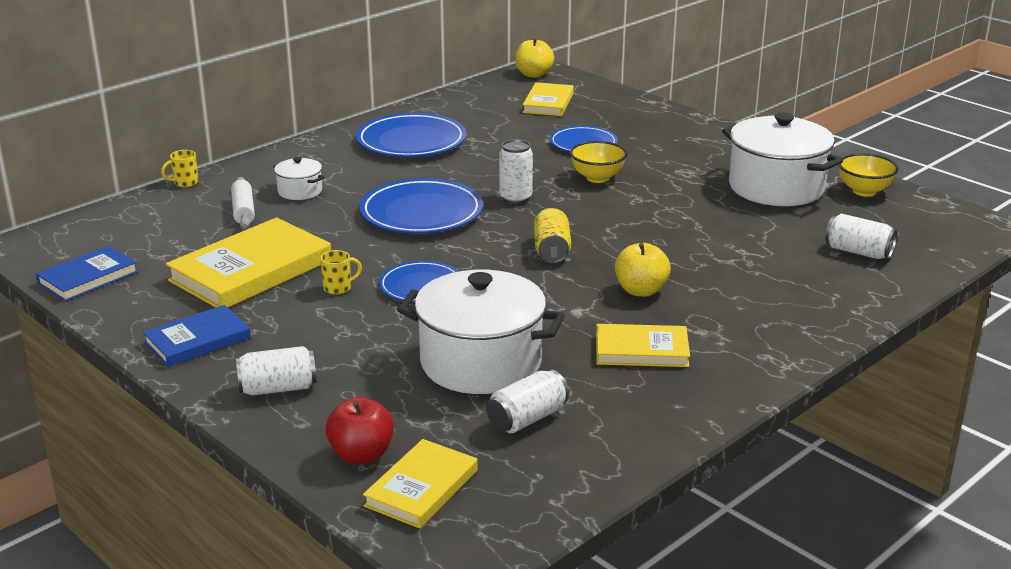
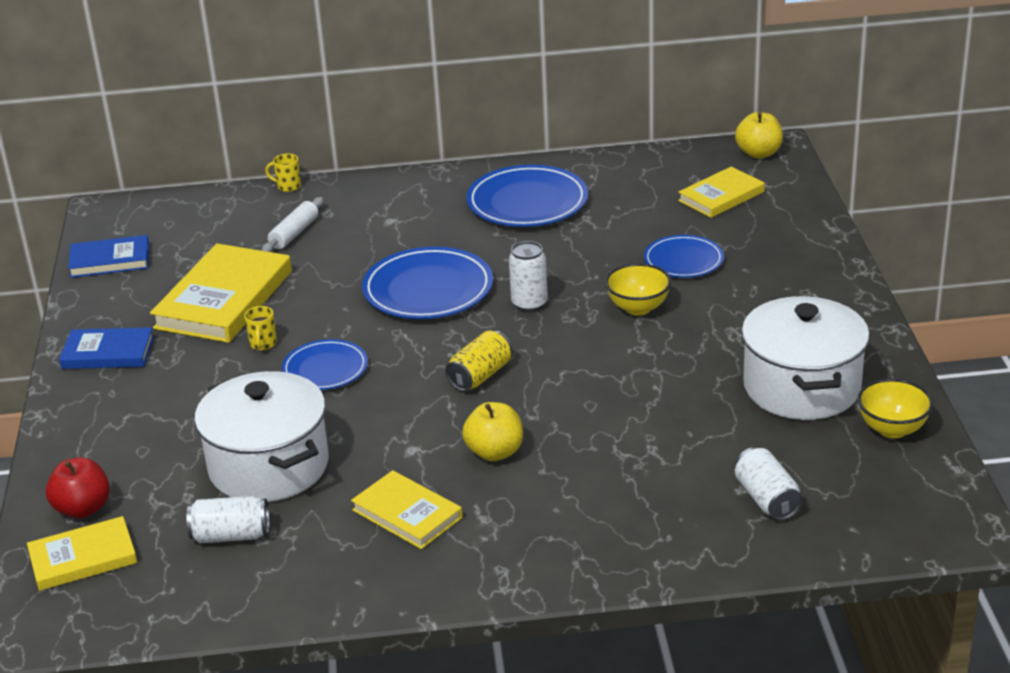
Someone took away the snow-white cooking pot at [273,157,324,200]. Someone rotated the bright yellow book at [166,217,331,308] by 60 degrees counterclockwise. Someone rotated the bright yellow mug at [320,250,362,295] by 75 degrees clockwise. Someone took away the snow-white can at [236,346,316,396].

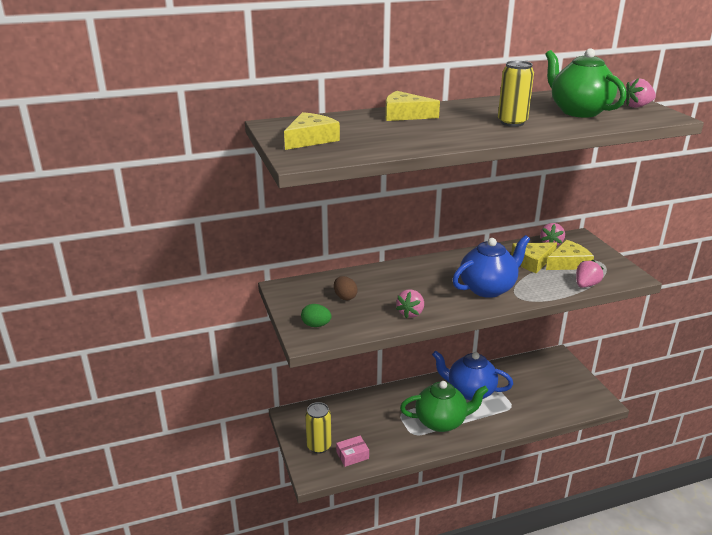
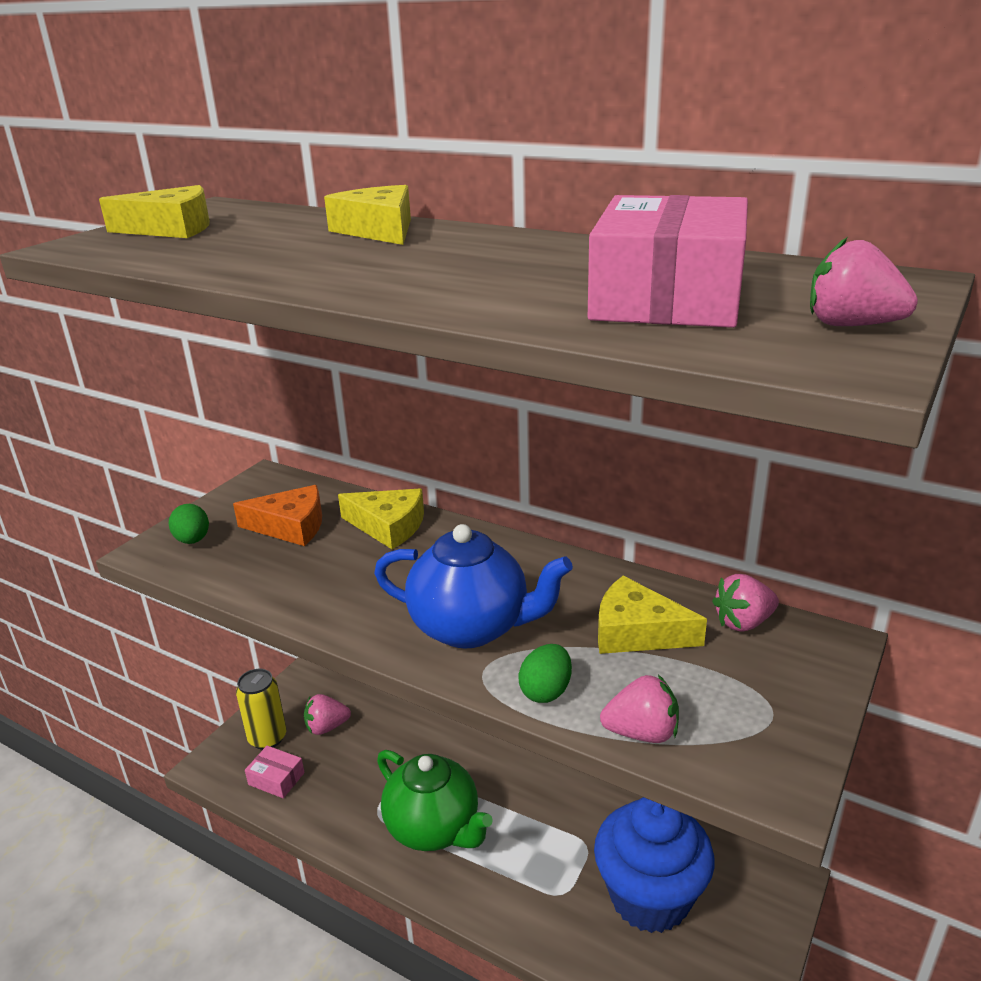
Someone swapped the leaf-green tea pot at [545,48,627,118] for the pink box at [588,195,748,328]. Someone took away the bright yellow can at [498,61,534,127]. Someone carried the bright yellow piece of cheese from [546,240,594,270] to [338,488,424,549]. Someone swapped the dark brown toy egg at [334,276,358,300] for the orange piece of cheese at [233,485,322,546]. Someone carried the pink strawberry from [396,289,424,318] to [304,694,351,735]. Someone took away the cobalt tea pot at [432,351,513,401]. Someone put down the leaf-green toy egg at [518,644,572,703]. Someone put down the cobalt fairy cake at [594,797,715,933].

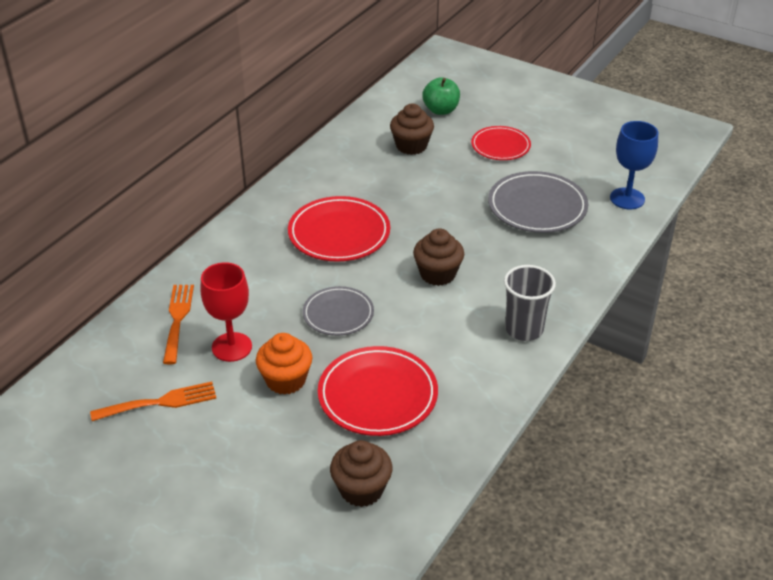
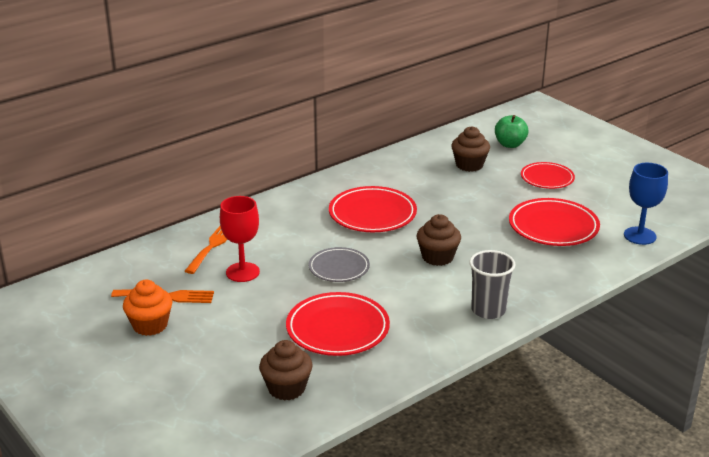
Someone repainted the gray plate at [488,171,588,233], which became the scarlet plate at [509,198,600,246]. Someone carried the orange fairy cake from [256,333,312,395] to [123,280,172,336].

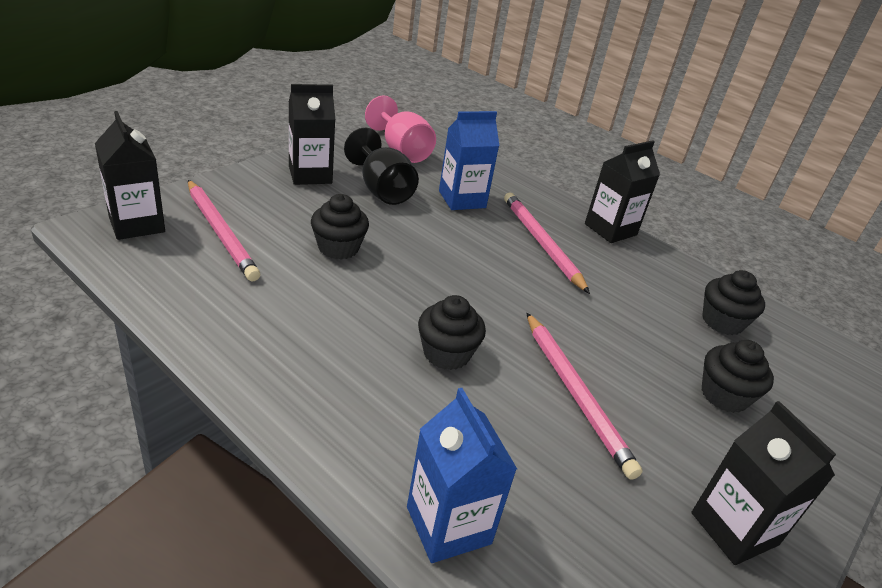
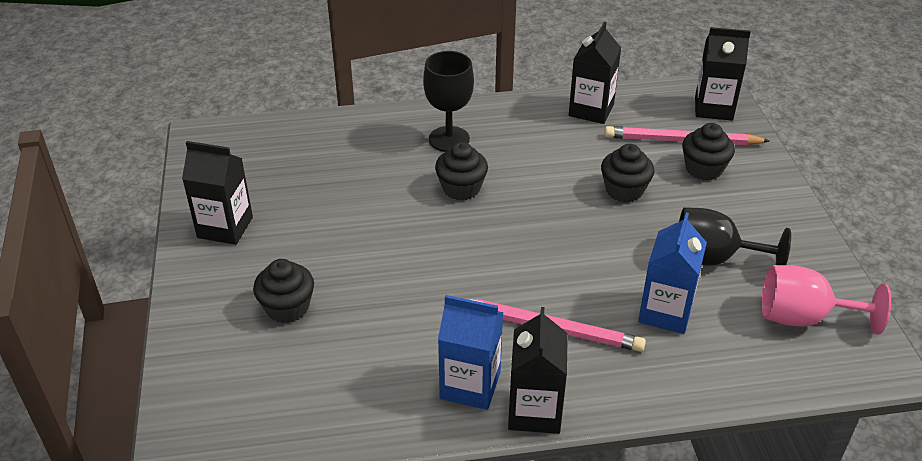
Someone carried the black carton from [289,84,335,185] to [569,22,621,124]. Someone carried the black fairy cake from [702,270,765,335] to [682,123,735,181]. Someone took away the pink wooden pencil at [527,313,642,480]. Someone carried the cobalt carton from [407,388,517,563] to [438,295,503,410]. Someone put down the black wine glass at [423,51,474,152].

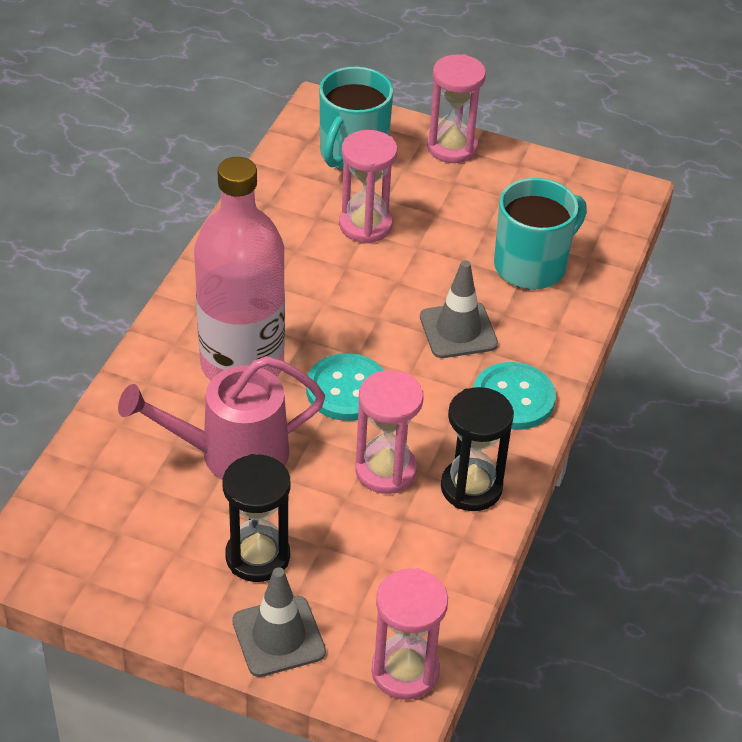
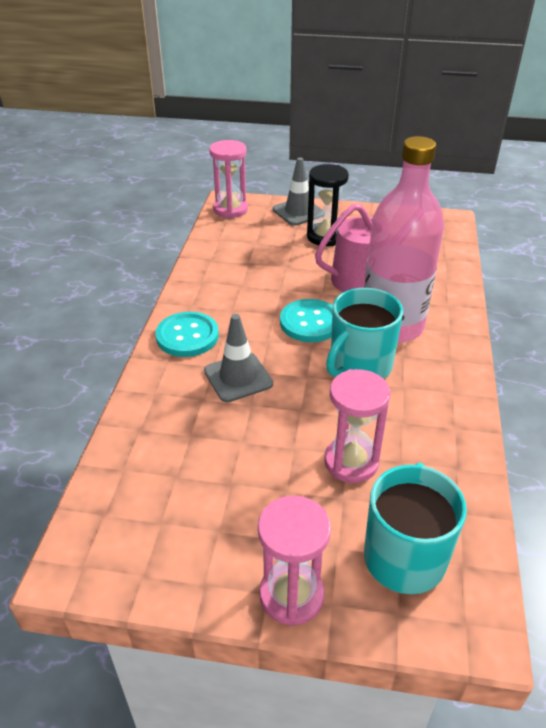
Someone carried the teal mug from [494,178,587,289] to [326,288,403,379]. Someone took away the pink sandglass at [355,370,423,494]. Someone took away the black sandglass at [441,387,514,511].

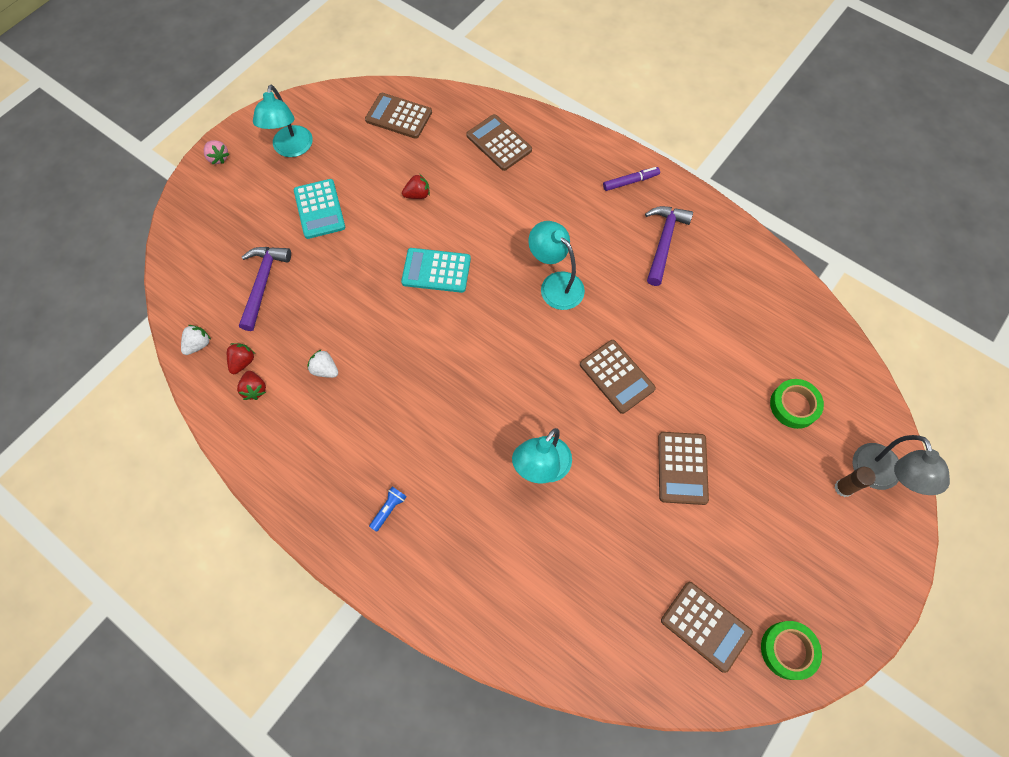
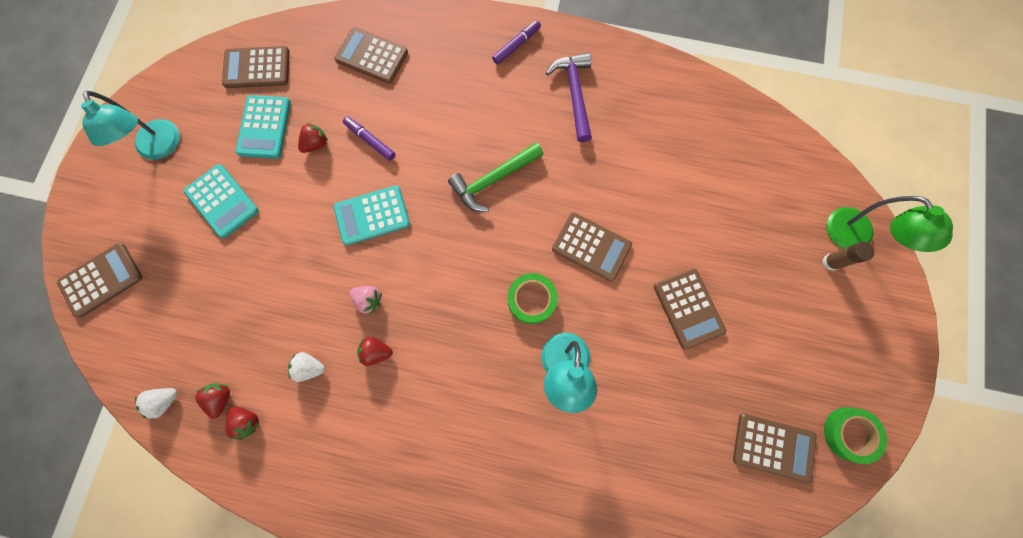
Someone carried the pink strawberry from [204,140,229,164] to [349,286,382,314]. Someone swapped the teal lamp at [528,221,585,310] for the leaf-green hammer at [448,142,543,212]. Someone took away the royal purple hammer at [239,247,291,331]. Someone rotated the snow-white strawberry at [181,325,211,355] by 135 degrees counterclockwise. Someone carried the leaf-green tape from [770,379,824,429] to [508,273,558,324]. Someone repainted the gray lamp at [852,435,950,495], which became the leaf-green lamp at [827,196,953,252]. Someone took away the cobalt flashlight at [369,487,407,532]. Someone put down the teal adding machine at [236,95,291,159]. Someone put down the royal purple felt pen at [343,116,396,161]. Someone put down the dark brown adding machine at [57,243,143,318]. Someone put down the scarlet strawberry at [357,337,393,366].

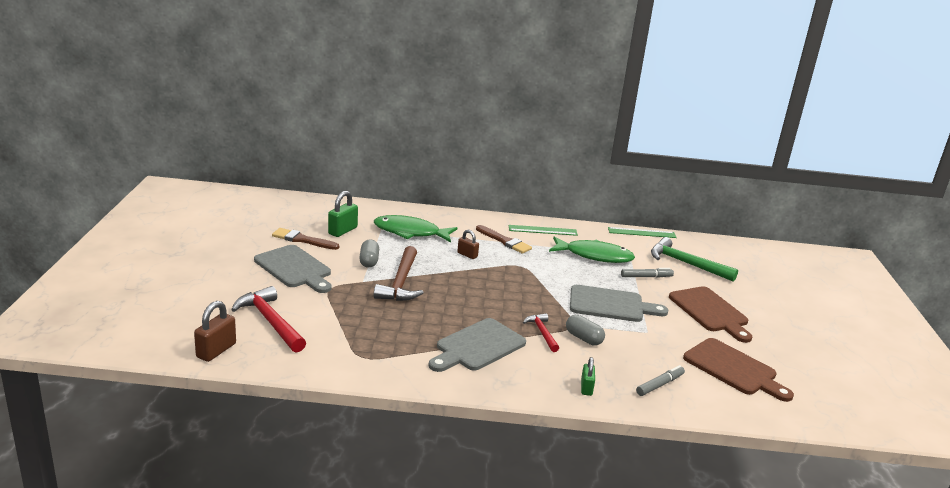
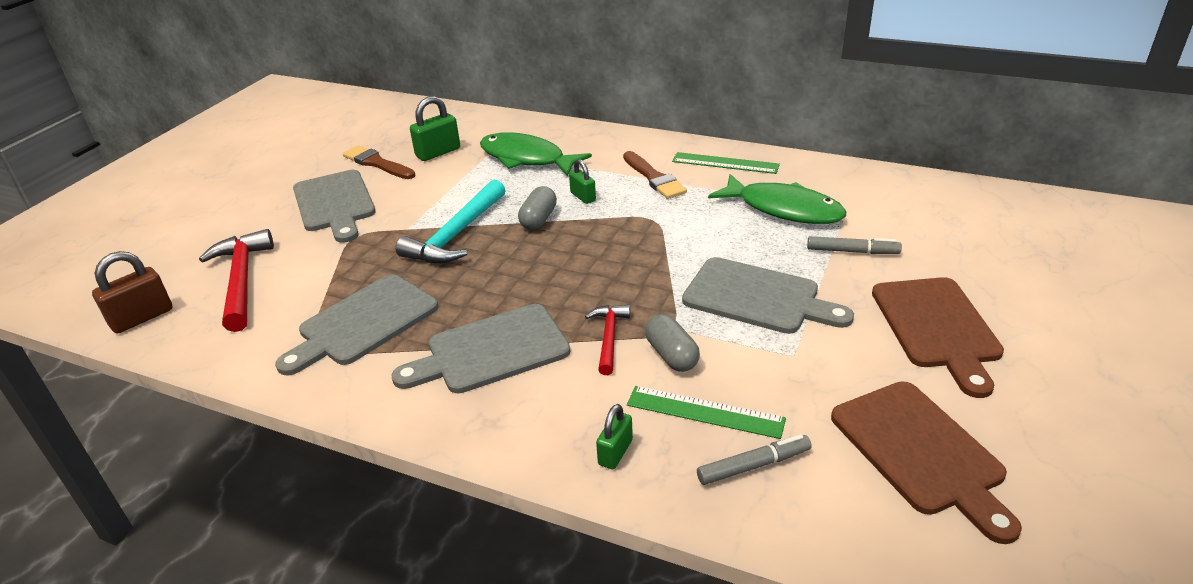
Someone carried the leaf-green straightedge from [608,227,677,238] to [627,386,786,439]. Someone repainted the dark brown small lock at [457,230,479,259], which became the leaf-green small lock at [569,159,596,204]. Someone took away the leaf-green hammer at [651,237,738,282]. Someone carried the gray capsule from [359,239,379,268] to [518,186,557,230]. Someone repainted the dark brown hammer at [374,246,423,301], which became the teal hammer at [396,180,506,263]. Someone put down the gray cutting board at [275,274,438,376].

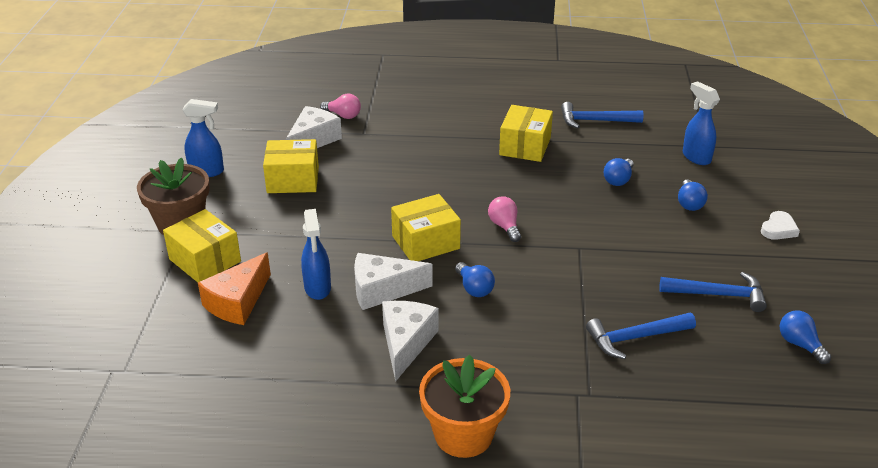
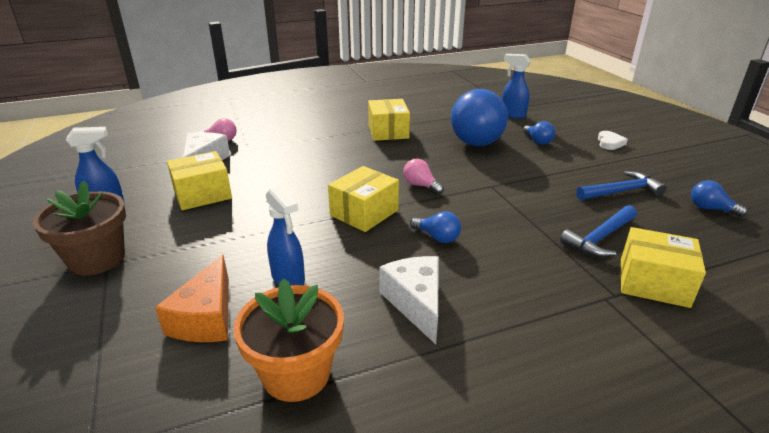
Someone took away the cobalt hammer at [561,102,643,128]. Someone scaled the cobalt light bulb at [604,158,634,186] by 2.39. Someone carried the bright yellow box from [163,209,241,282] to [620,227,706,308]. Someone took away the snow-white piece of cheese at [354,253,432,310]. Someone carried the orange flower pot from [419,355,510,458] to [233,278,344,402].

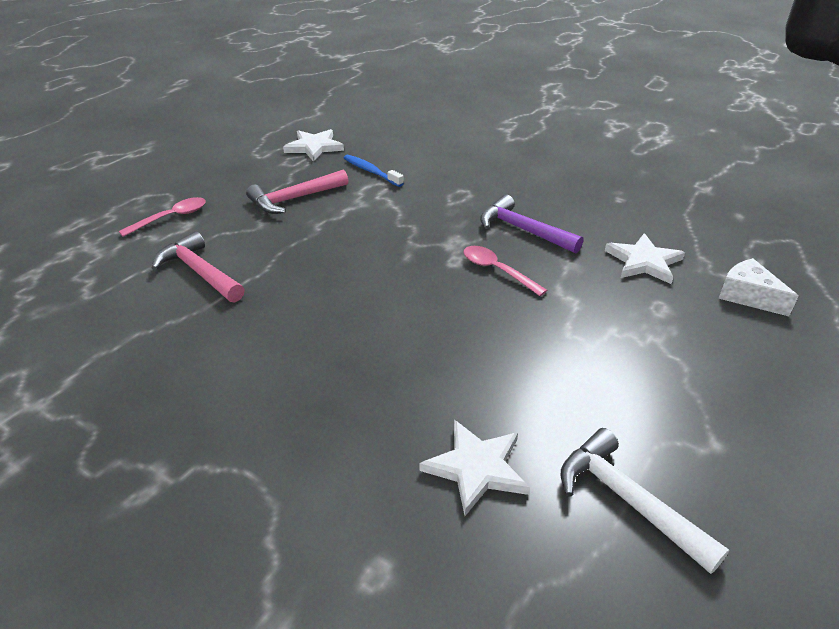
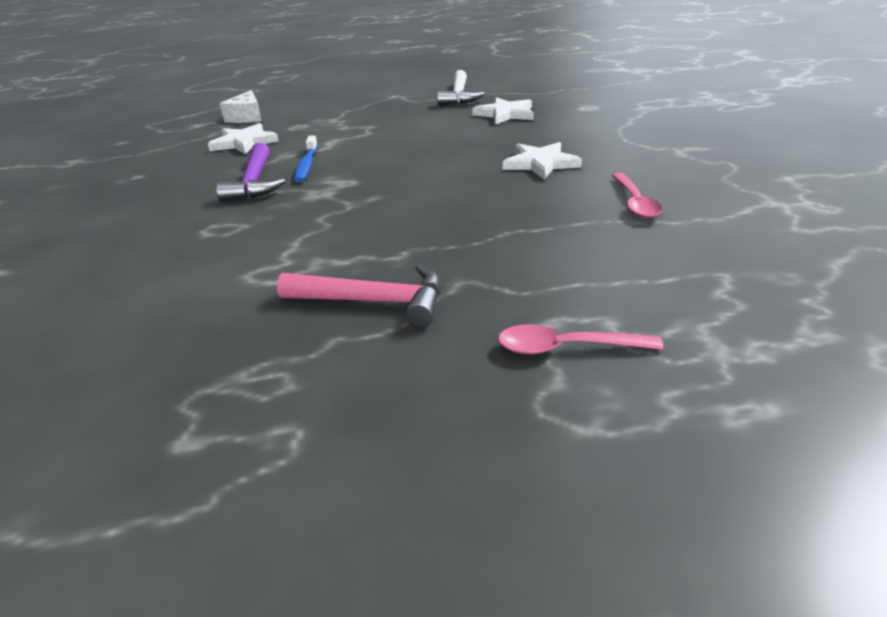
Someone carried the snow-white five-pointed star from [283,129,344,161] to [503,142,582,180]. Someone carried the cobalt toothbrush from [344,155,404,187] to [294,135,318,183]. Someone took away the pink hammer at [152,231,245,302]. Someone carried the pink spoon from [463,246,547,296] to [612,173,662,218].

